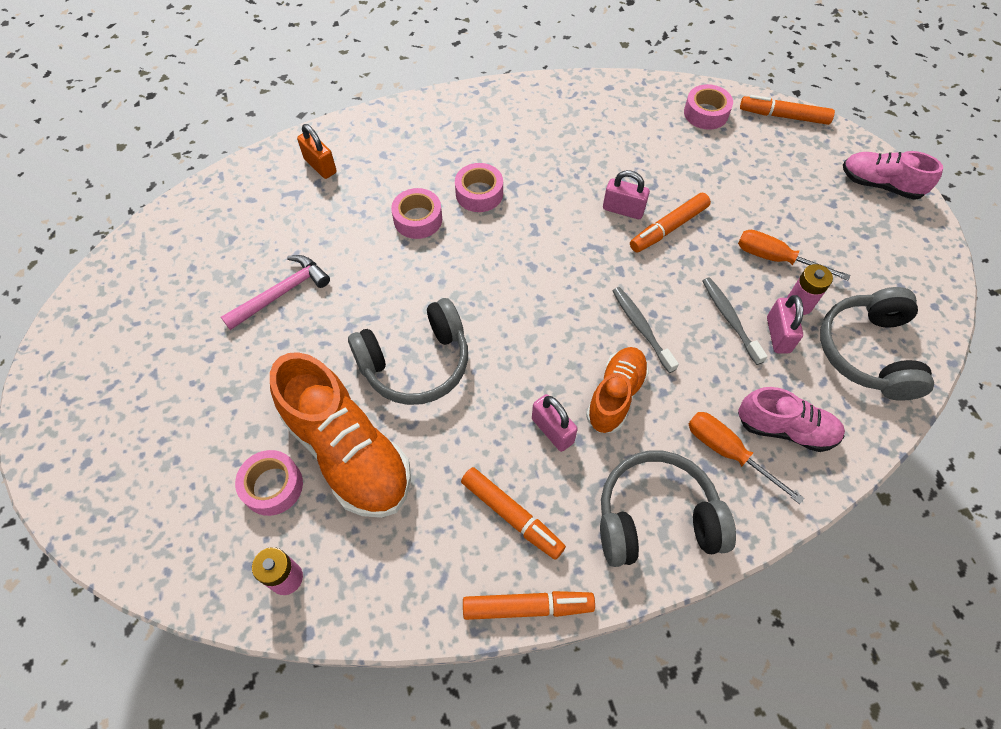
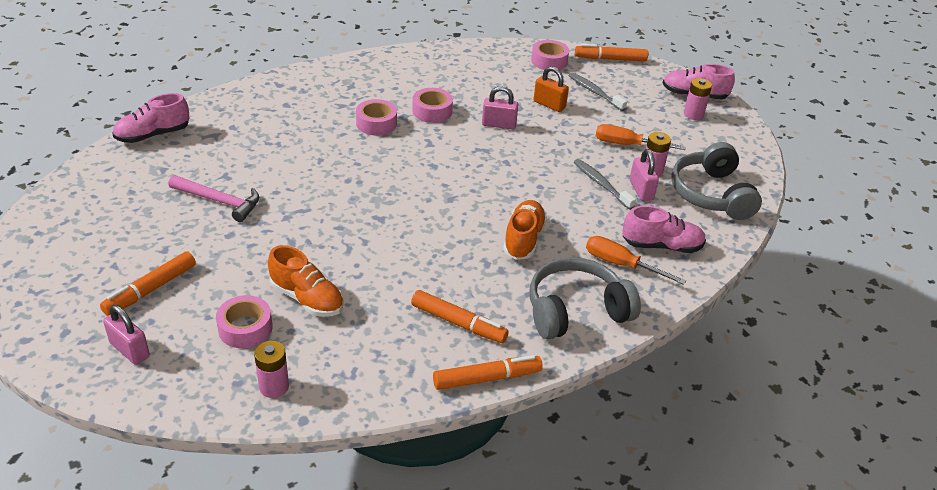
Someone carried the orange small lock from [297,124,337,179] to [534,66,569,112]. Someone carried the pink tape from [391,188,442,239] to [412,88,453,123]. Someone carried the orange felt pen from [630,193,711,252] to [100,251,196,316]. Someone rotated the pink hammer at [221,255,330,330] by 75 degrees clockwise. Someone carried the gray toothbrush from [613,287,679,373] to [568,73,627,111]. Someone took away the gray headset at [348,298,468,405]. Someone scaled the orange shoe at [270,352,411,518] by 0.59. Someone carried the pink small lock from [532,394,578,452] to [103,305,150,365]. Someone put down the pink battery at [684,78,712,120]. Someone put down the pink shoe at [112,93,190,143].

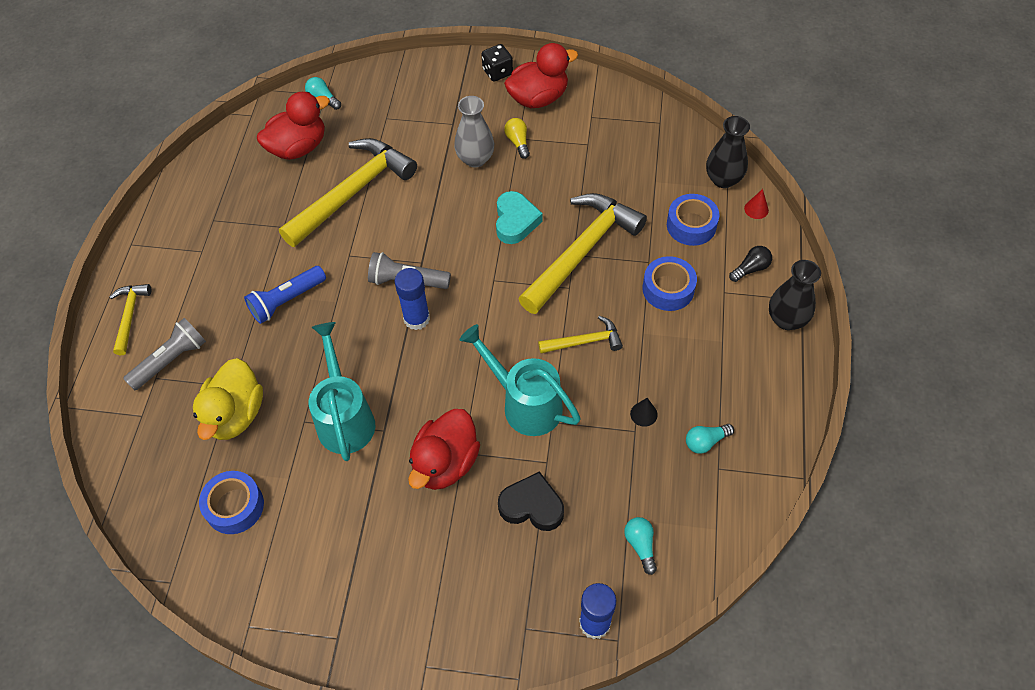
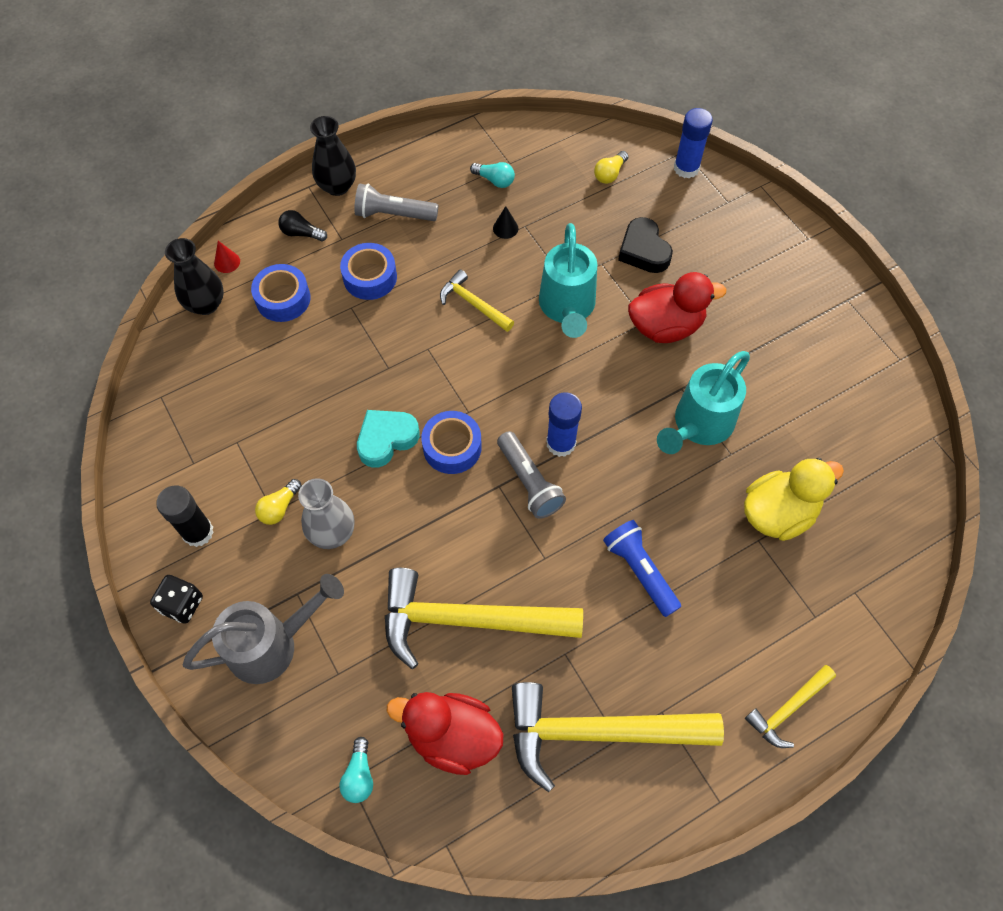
Someone swapped the scarlet rubber duck at [504,43,578,108] for the black glue at [156,486,214,547]. Someone carried the bright yellow hammer from [518,193,647,314] to [512,682,724,792]. Someone rotated the cobalt flashlight at [244,266,326,324] by 135 degrees counterclockwise. Someone carried the gray flashlight from [123,318,206,390] to [354,184,439,221]. Someone carried the cobalt tape from [199,471,264,534] to [421,411,482,474]. Someone repainted the teal light bulb at [624,517,657,575], which became the bright yellow light bulb at [594,151,628,184]. Someone put down the gray watering pot at [183,574,344,684].

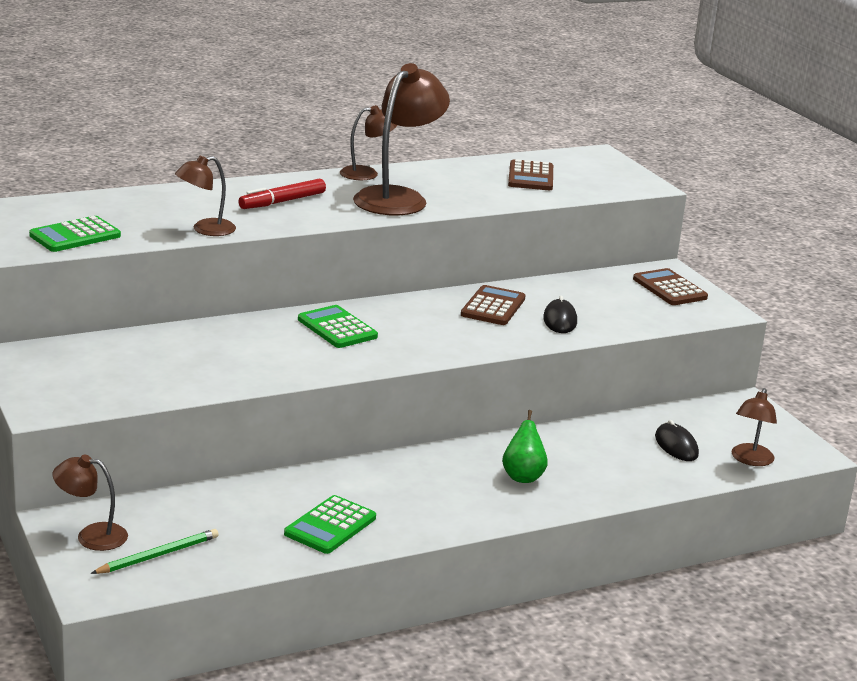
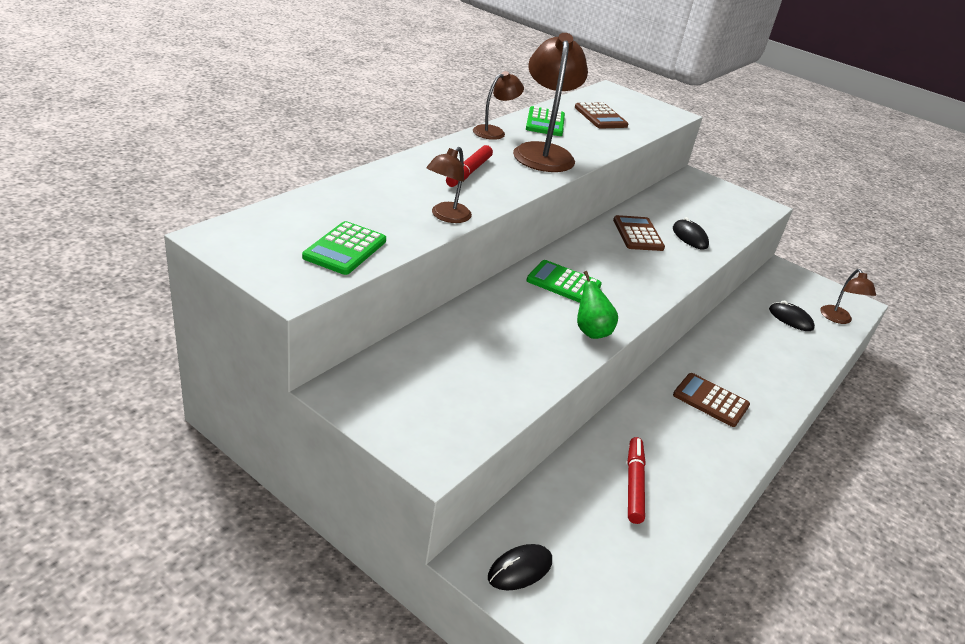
Someone carried the dark brown adding machine from [633,268,708,305] to [673,373,750,427]. Someone carried the leaf-green pear from [502,410,548,483] to [577,271,618,339]. Someone swapped the dark brown lamp at [52,455,128,551] for the black mouse at [488,544,552,590]. Someone carried the leaf-green adding machine from [284,495,376,554] to [526,106,565,136]. Someone took away the leaf-green wooden pencil at [91,529,219,574]. Someone put down the scarlet felt pen at [627,437,646,524].

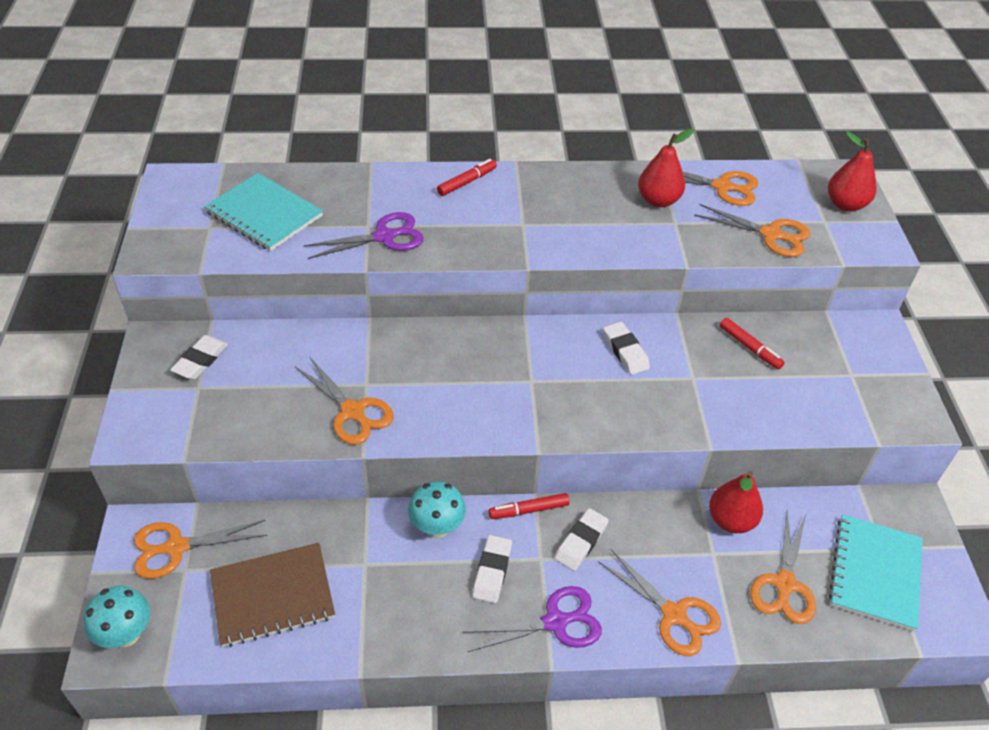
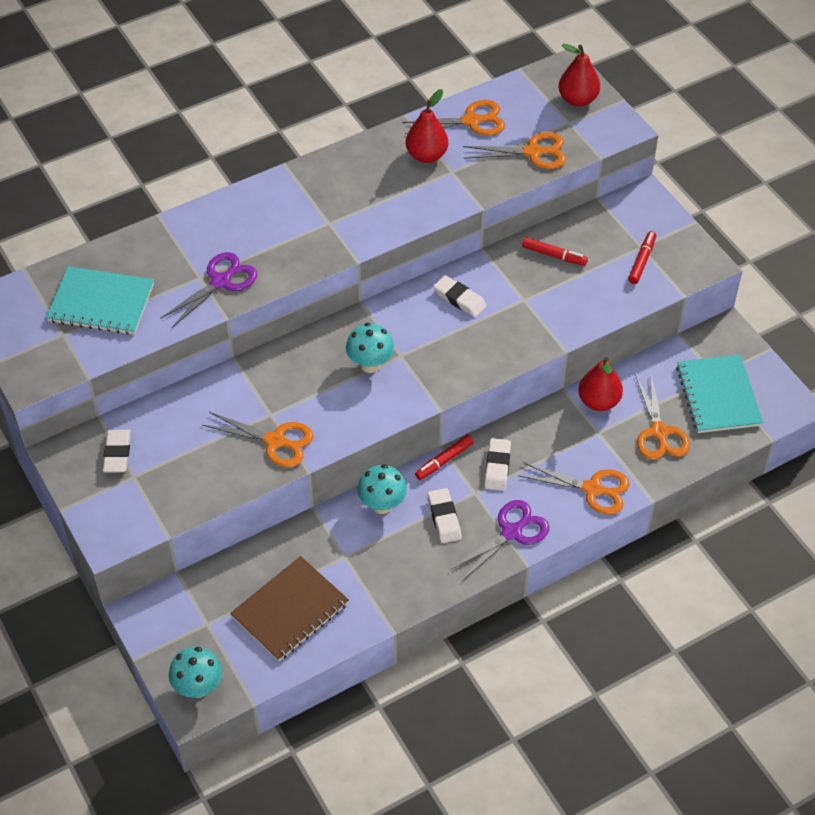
Someone carried the scarlet felt pen from [437,159,497,196] to [628,231,656,284]. Someone took away the orange pair of scissors at [134,520,267,579]. Someone put down the teal mushroom at [346,323,394,373].

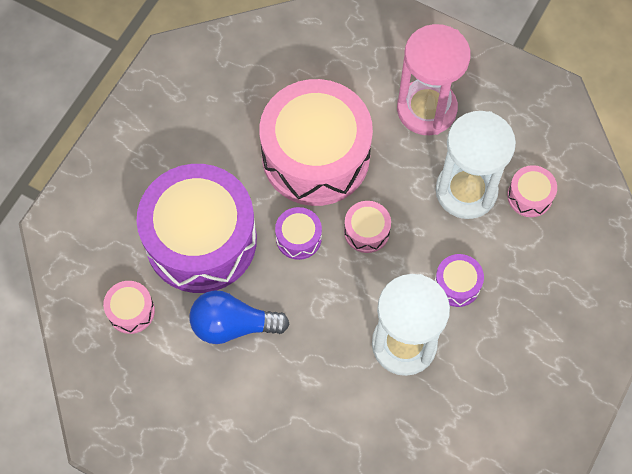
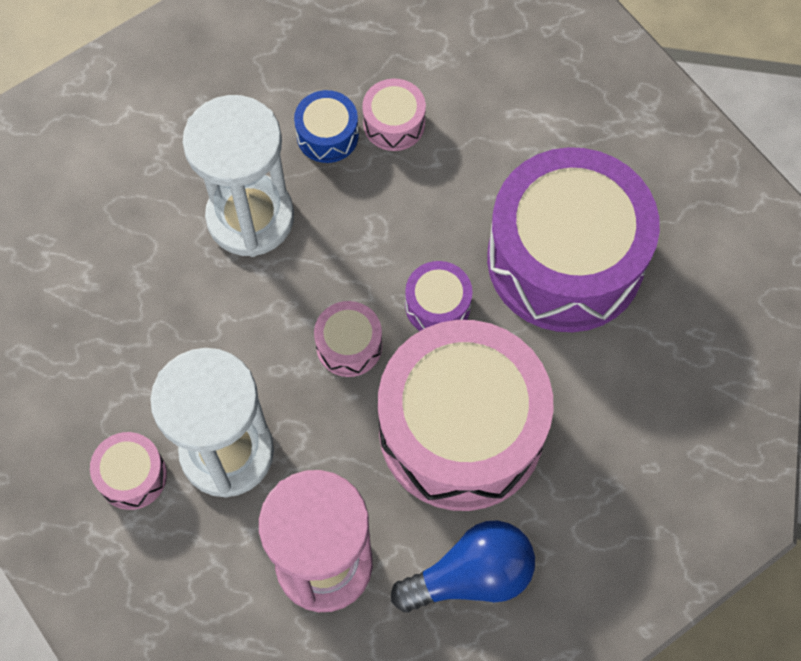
Someone took away the royal purple drum at [434,254,484,307]. Someone carried the pink drum from [103,281,155,334] to [362,79,426,151]. Someone carried the cobalt light bulb from [190,291,289,344] to [391,521,535,612]. Someone put down the cobalt drum at [294,90,359,163].

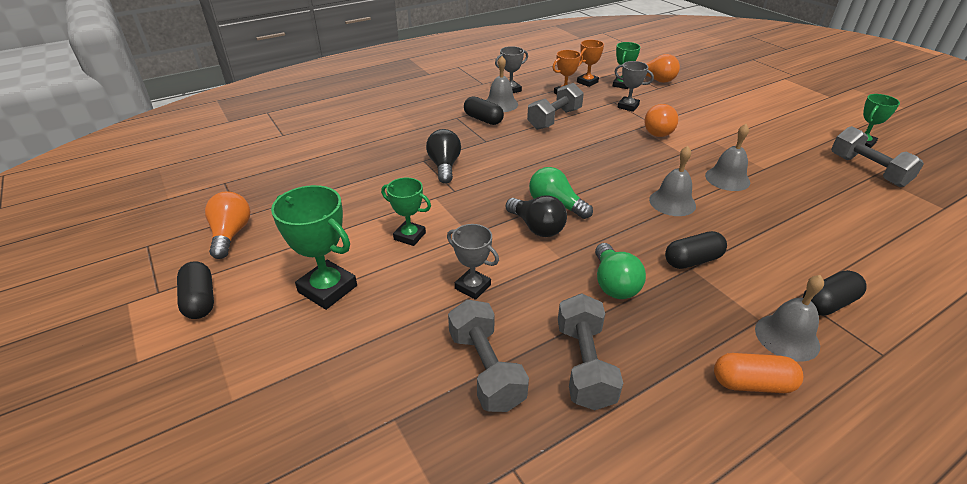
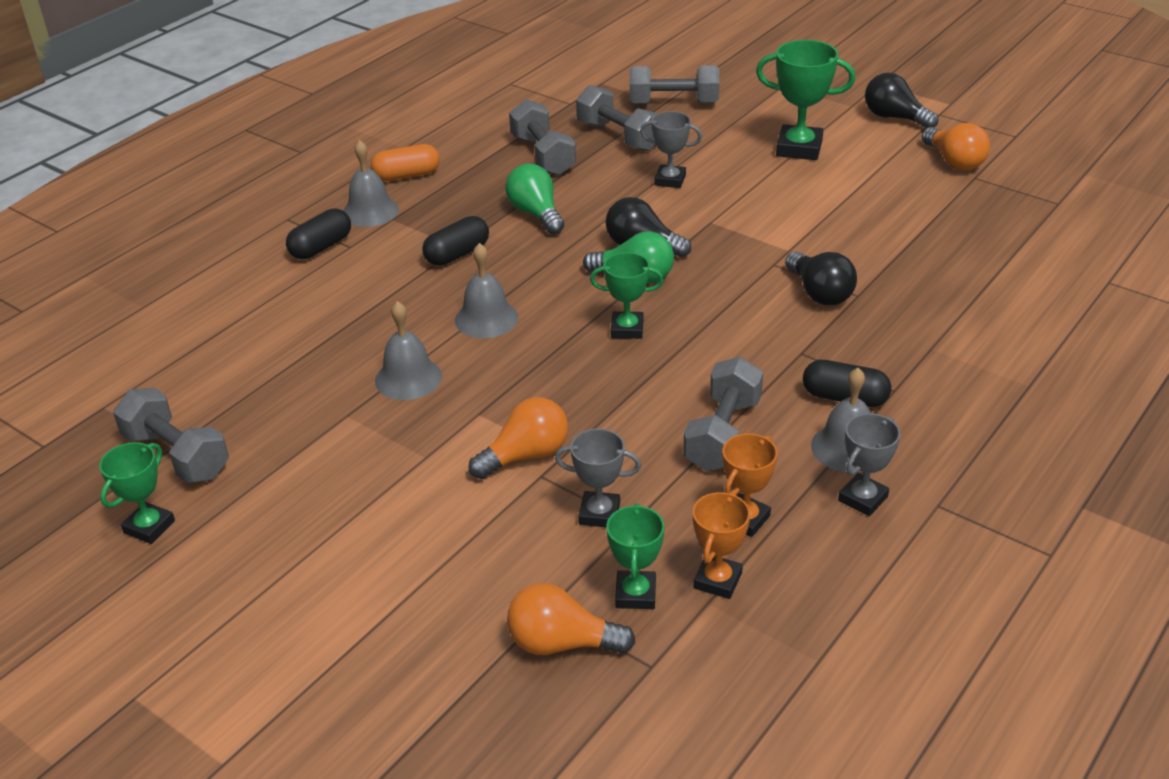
Someone rotated the orange light bulb at [644,104,678,137] by 60 degrees clockwise. Someone carried the leaf-green award cup from [381,177,431,246] to [590,252,664,339]. Someone swapped the black capsule at [177,261,214,319] for the black light bulb at [865,73,938,128]. Someone put down the gray free weight at [630,65,719,104].

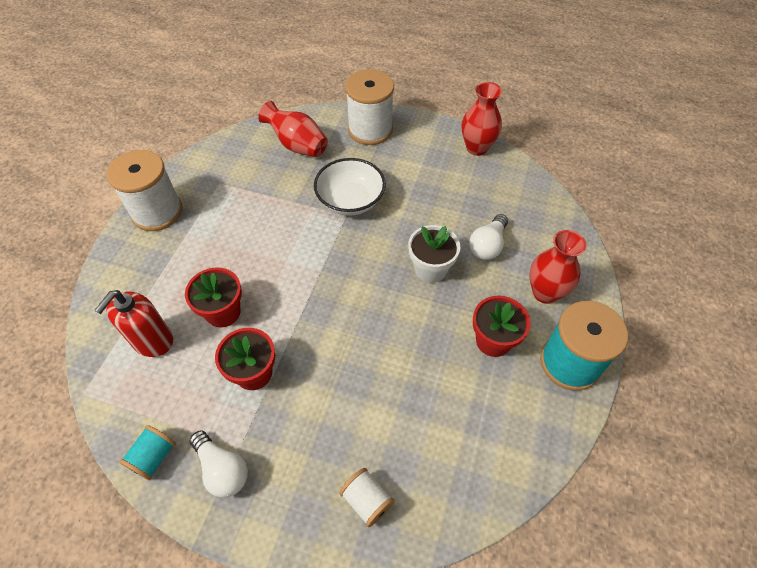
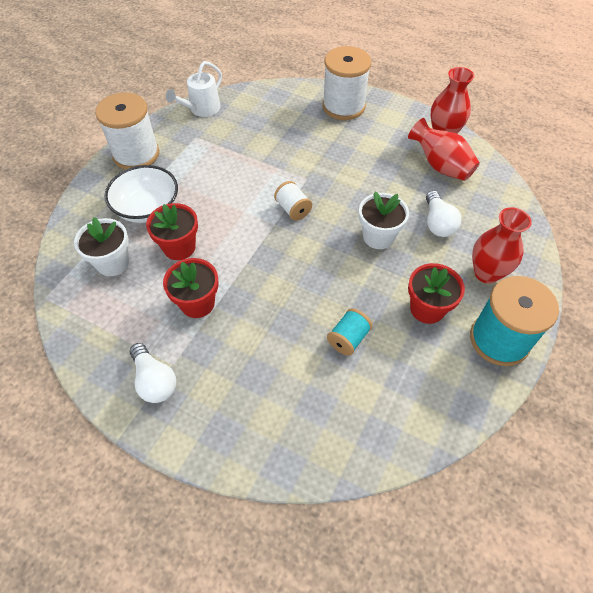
Someone carried the scarlet tall vase from [258,101,328,157] to [408,118,480,181]. Someone carried the snow-white bowl from [314,158,386,216] to [105,165,178,223]. Someone rotated the snow-white light bulb at [469,214,508,260] by 45 degrees counterclockwise. Someone swapped the scarlet soap pump at [94,290,173,357] for the snow-white flower pot at [74,217,129,276]. Someone carried the teal bobbin from [119,425,176,480] to [327,308,373,356]. Someone carried the snow-white bobbin from [339,468,394,527] to [274,181,312,221]. Someone put down the snow-white watering pot at [166,61,222,117].

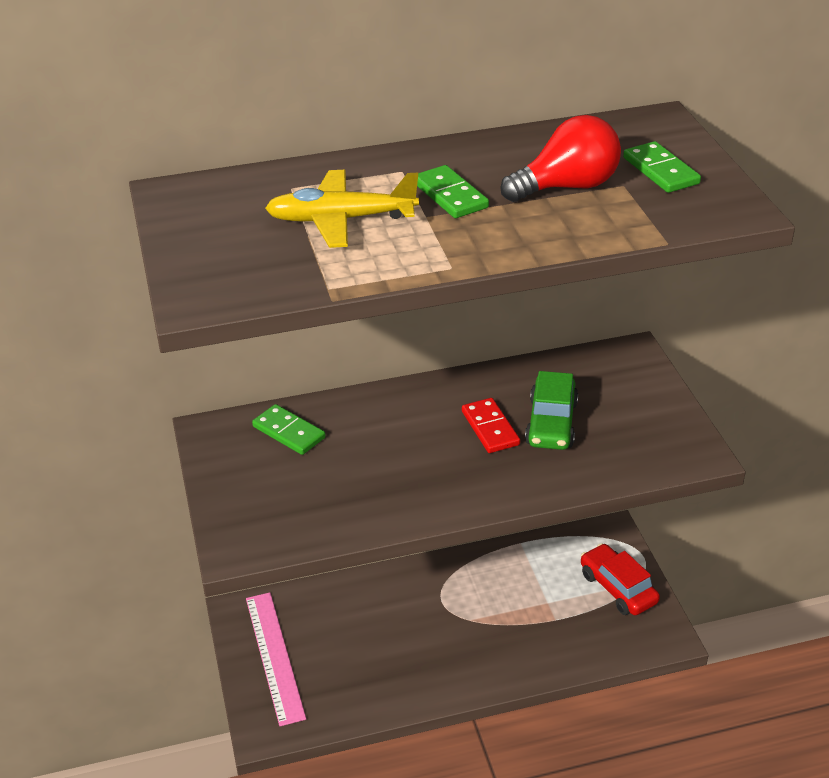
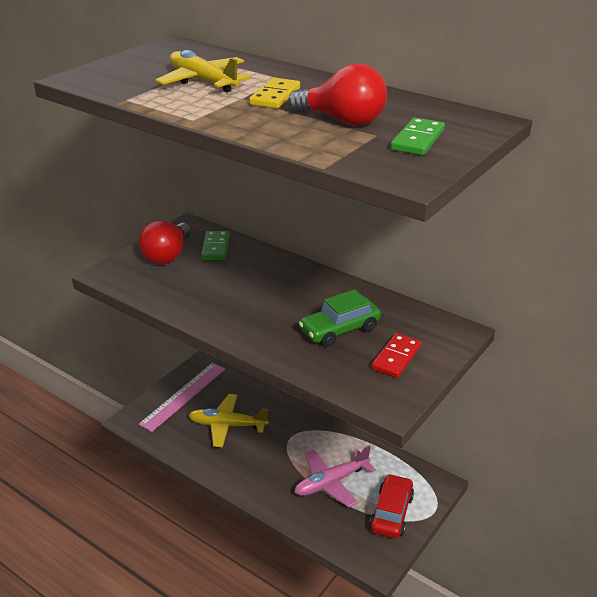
Someone repainted the leaf-green domino at [417,165,489,218], which became the bright yellow domino at [249,78,300,109]. Someone carried the scarlet domino from [462,398,520,453] to [371,333,421,378]. Someone put down the scarlet light bulb at [139,220,191,264]. Someone put down the bright yellow aeroplane at [188,394,269,447]. Someone put down the pink aeroplane at [294,445,376,507].

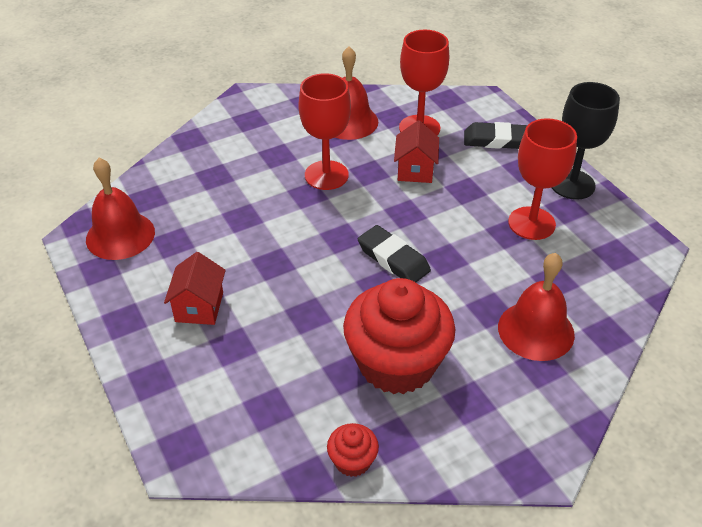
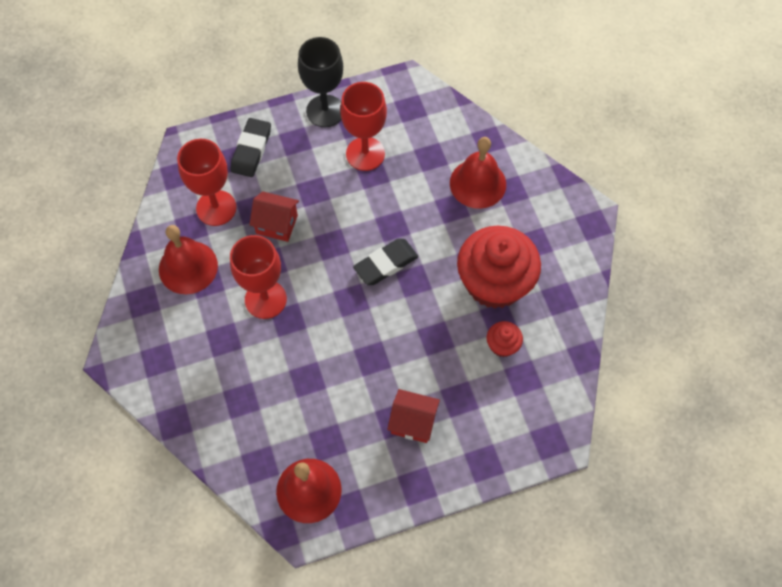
Someone carried the scarlet fairy cake from [327,423,379,477] to [487,321,523,357].

